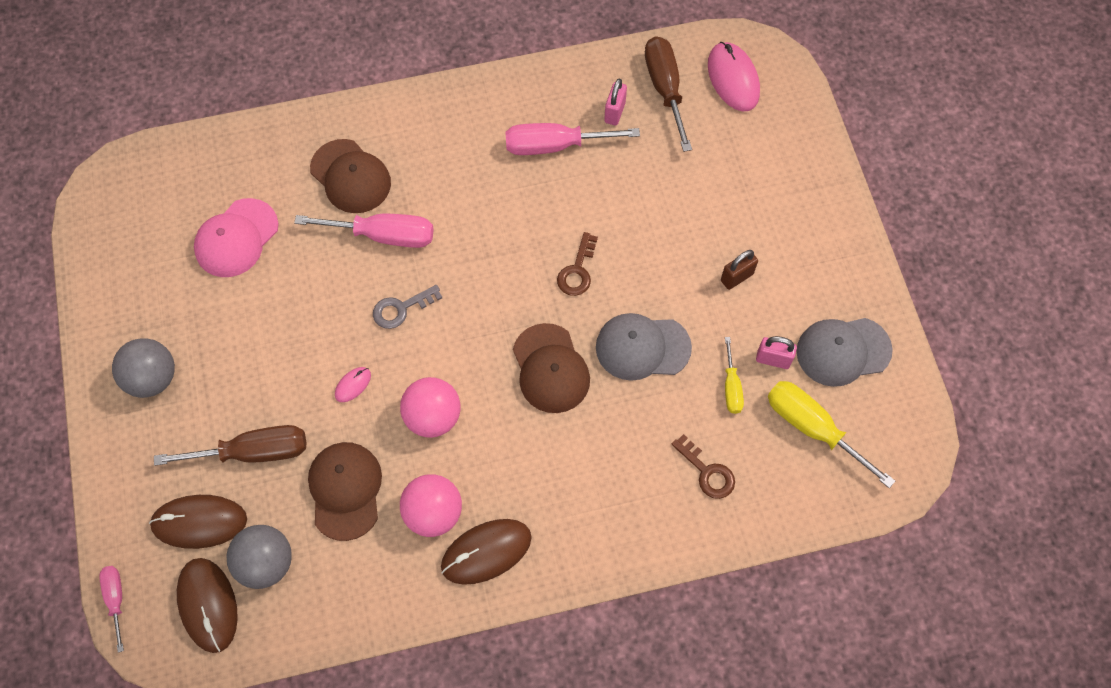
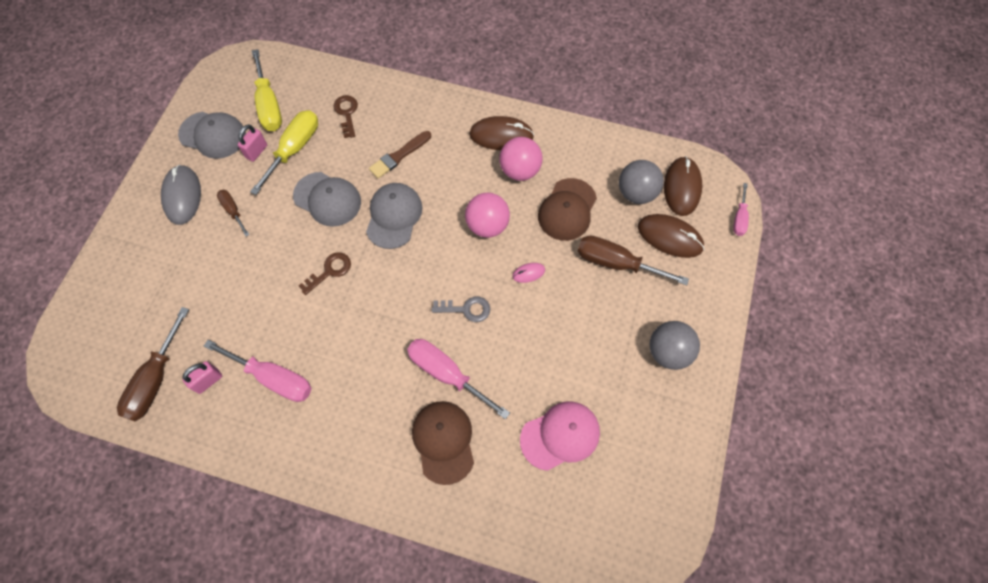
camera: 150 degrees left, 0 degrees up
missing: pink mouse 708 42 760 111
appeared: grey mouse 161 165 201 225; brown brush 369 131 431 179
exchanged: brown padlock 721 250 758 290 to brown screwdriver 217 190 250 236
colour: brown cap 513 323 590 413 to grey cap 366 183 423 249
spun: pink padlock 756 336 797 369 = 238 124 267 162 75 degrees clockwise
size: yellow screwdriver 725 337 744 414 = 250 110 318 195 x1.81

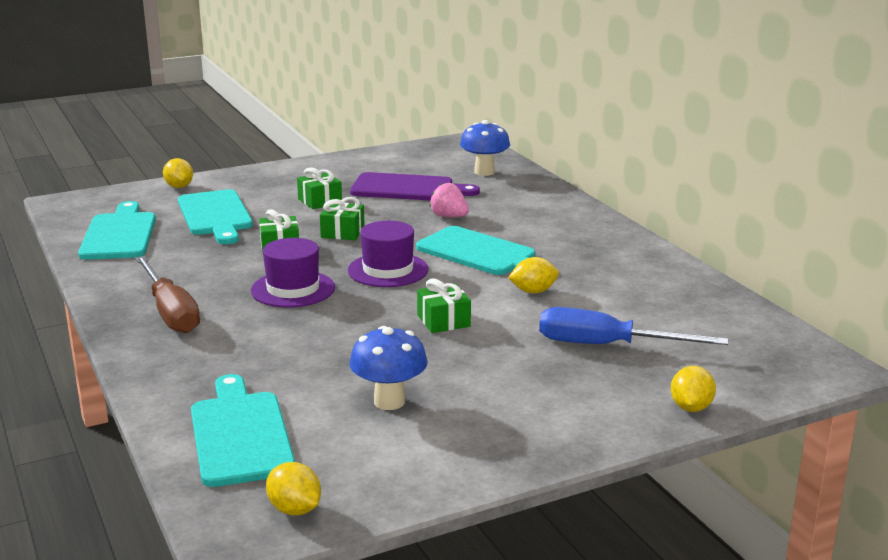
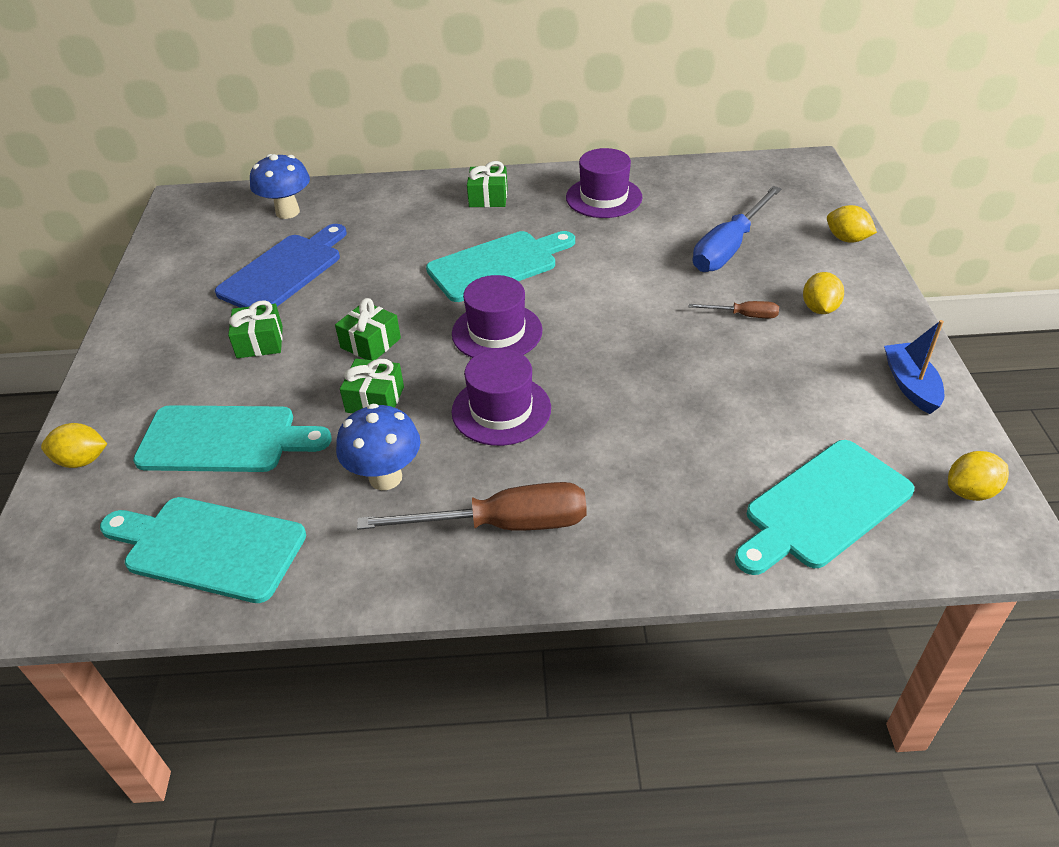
camera: 65 degrees left, 20 degrees up
missing: pink strawberry 430 183 469 217
appeared: purple hat 566 148 642 218; brown screwdriver 689 301 779 318; blue boat 884 320 944 414
relocated: blue mushroom 349 326 428 410 to 336 404 421 490; green gift 417 279 471 333 to 467 161 508 207; yellow lemon 508 257 559 293 to 803 272 844 314
colour: purple cutting board 350 172 480 201 to blue cutting board 215 224 347 308
spun: turquoise cutting board 191 374 295 487 = 734 440 914 575 45 degrees counterclockwise

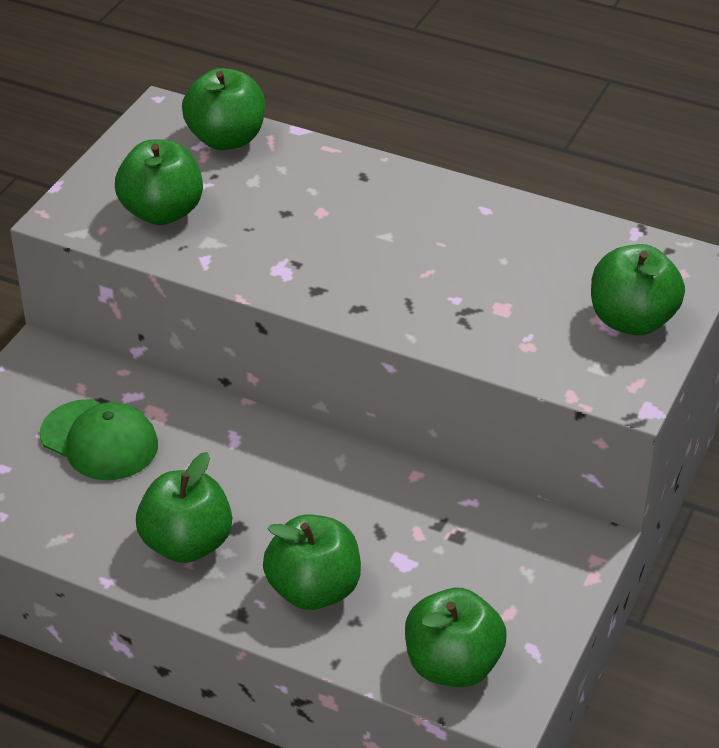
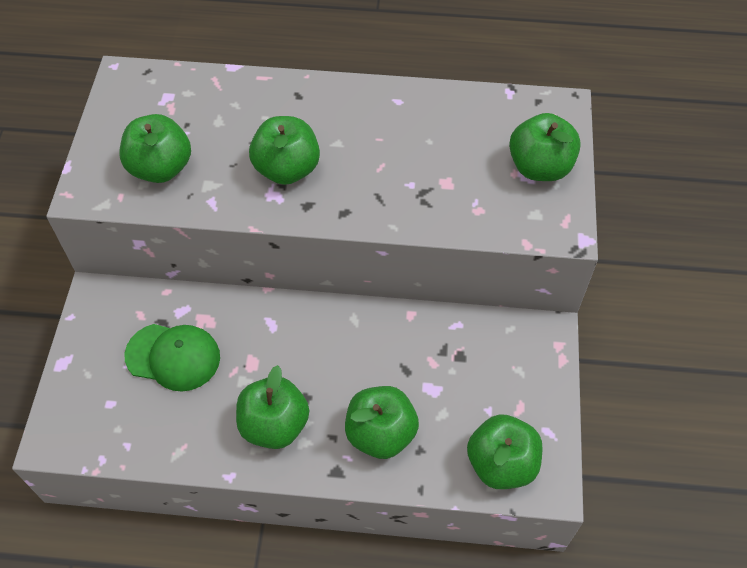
camera: 20 degrees left, 15 degrees up
relocated: green apple 182 68 265 150 to 249 116 320 185

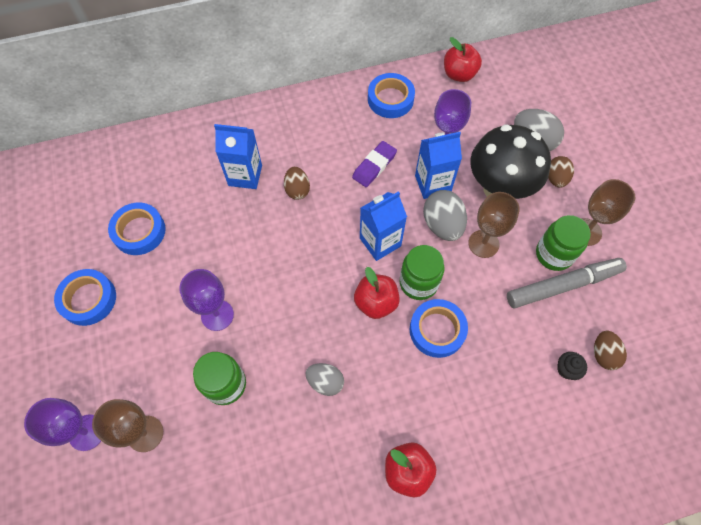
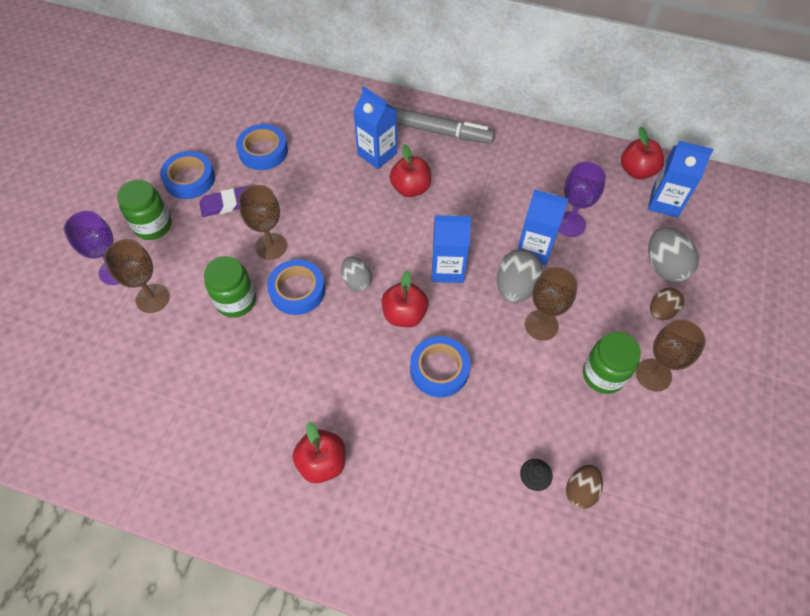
camera: 35 degrees right, 5 degrees down
missing: black mushroom 470 125 551 199
appeared: blue carton 648 141 714 218
relocated: grey egg 306 363 344 396 to 341 257 372 291; purple eraser 352 141 397 187 to 199 186 250 217; blue tape 368 73 415 118 to 267 259 325 315; green jar 400 245 444 300 to 117 180 172 240; grey marker 507 258 627 308 to 391 106 495 144
exchanged: brown egg 284 167 310 200 to red apple 389 144 431 197
colour: purple goblet 179 269 234 331 to brown goblet 238 185 287 260

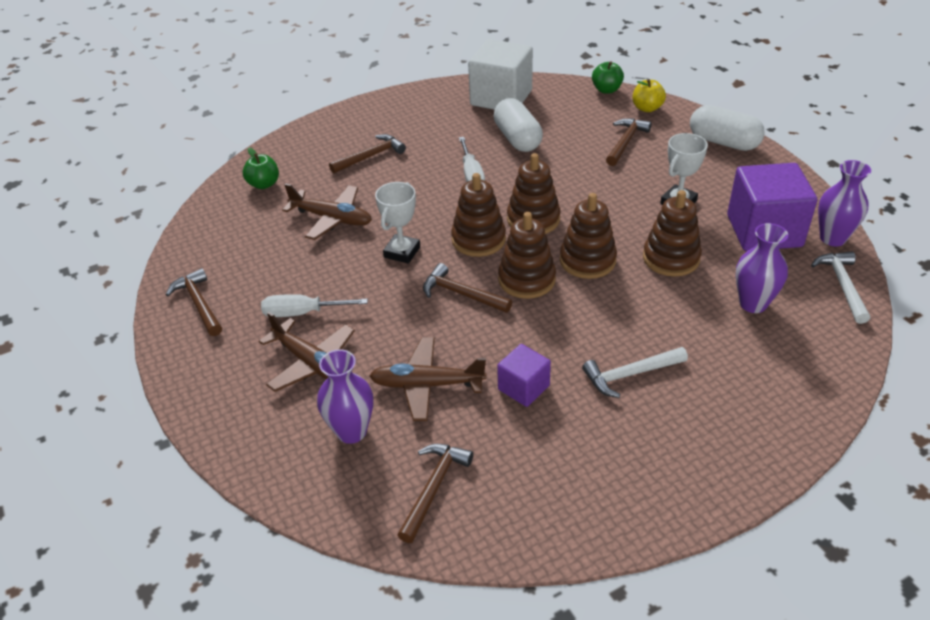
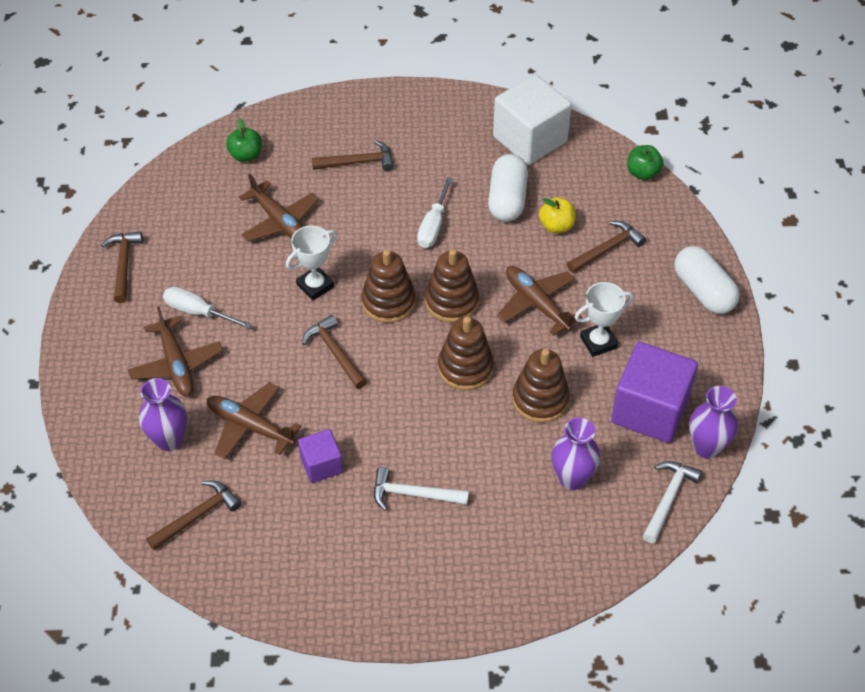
camera: 25 degrees right, 10 degrees up
missing: brown stacking toy 498 212 556 299
appeared: brown plane 497 266 582 336
relocated: yellow apple 633 79 666 112 to 539 197 576 233

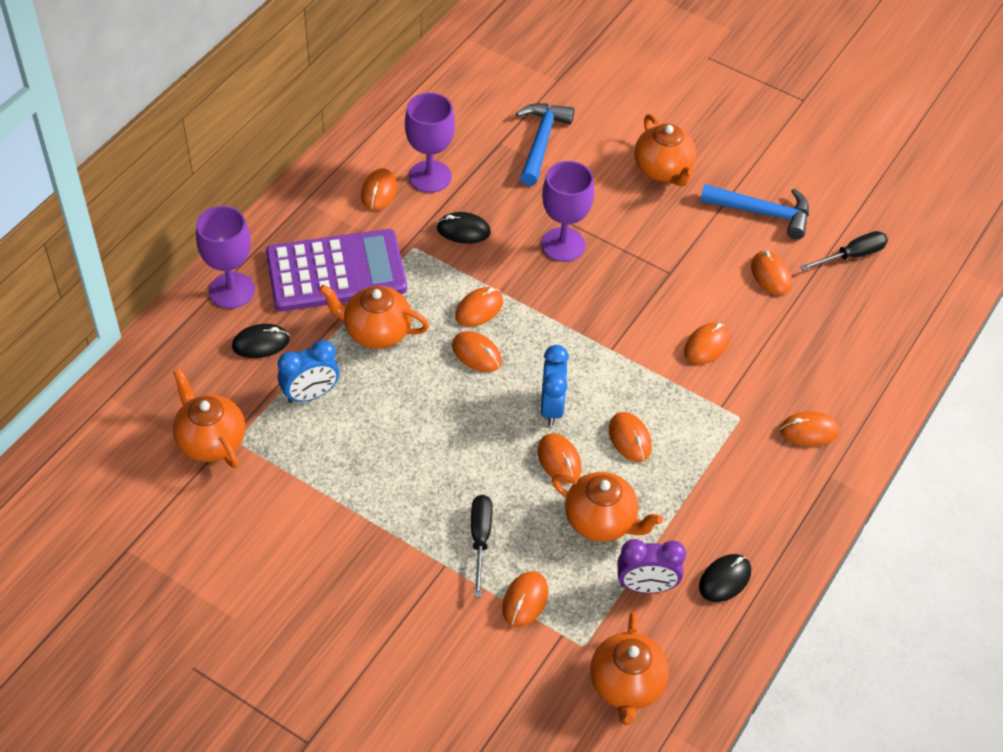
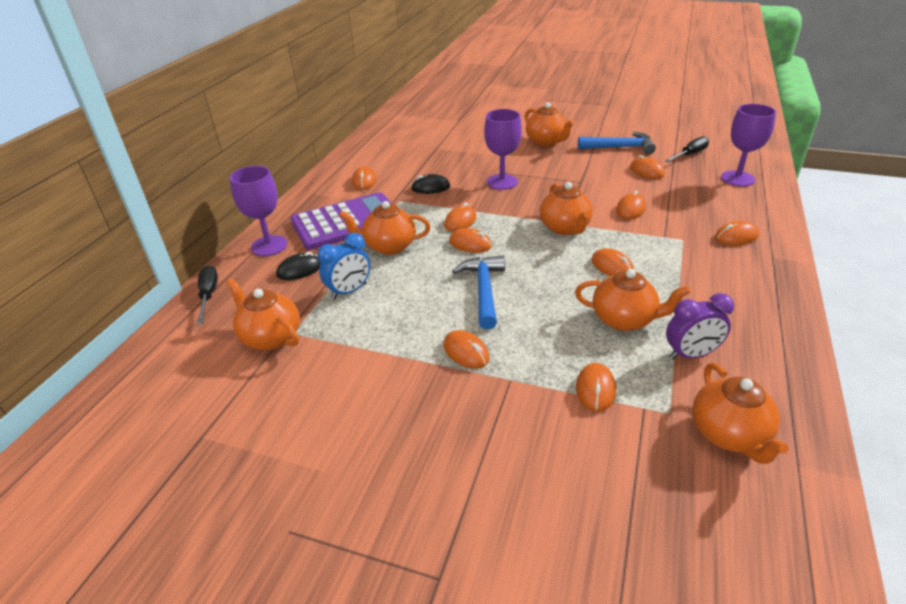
camera: 10 degrees left, 15 degrees down
missing: blue clock 541 345 569 426; black mouse 699 554 751 602
appeared: orange teapot 540 182 593 235
relocated: purple goblet 405 93 455 193 to 721 104 776 187; black screwdriver 471 495 492 598 to 197 266 218 325; blue hammer 516 103 575 186 to 452 255 505 329; orange mouse 538 433 582 484 to 444 330 490 369

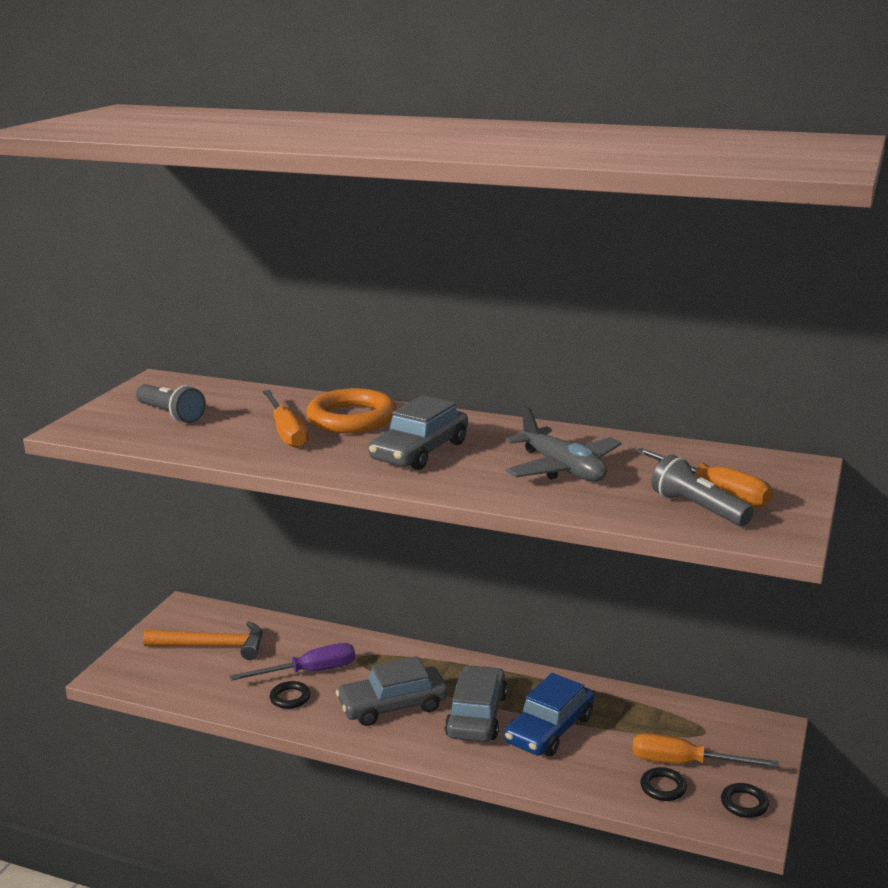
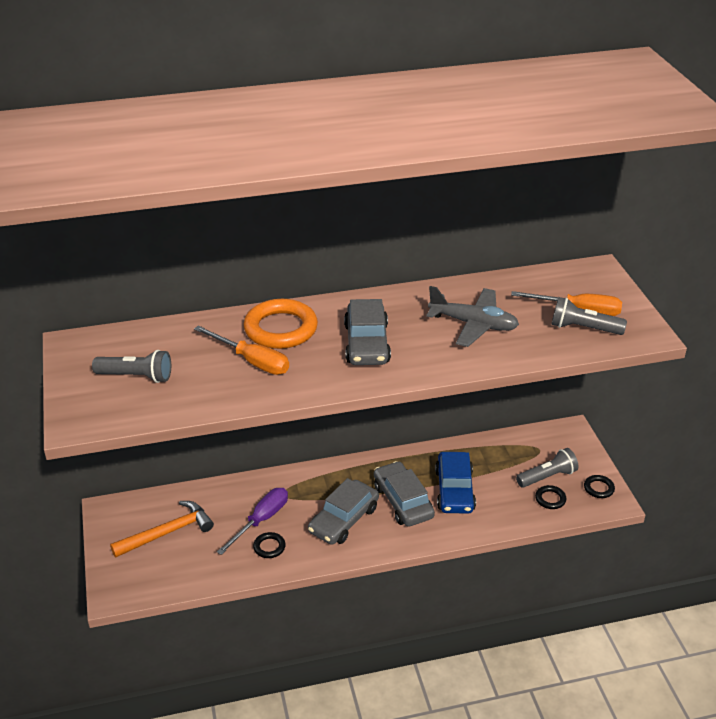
camera: 35 degrees left, 15 degrees up
exchanged: orange screwdriver 632 733 779 768 to grey flashlight 516 448 578 488

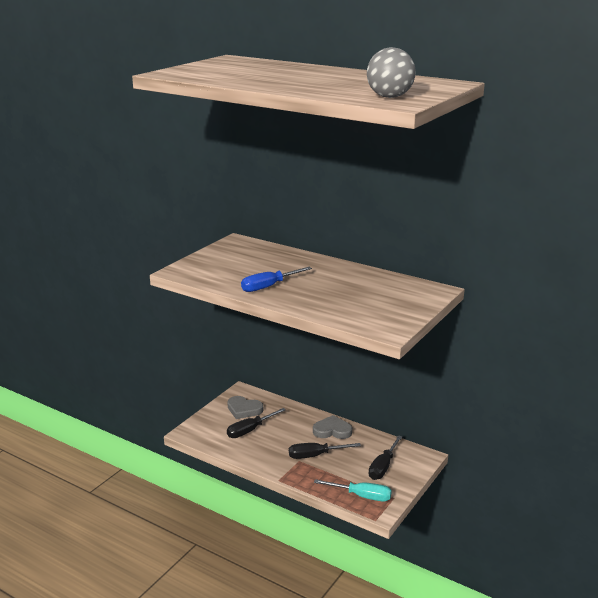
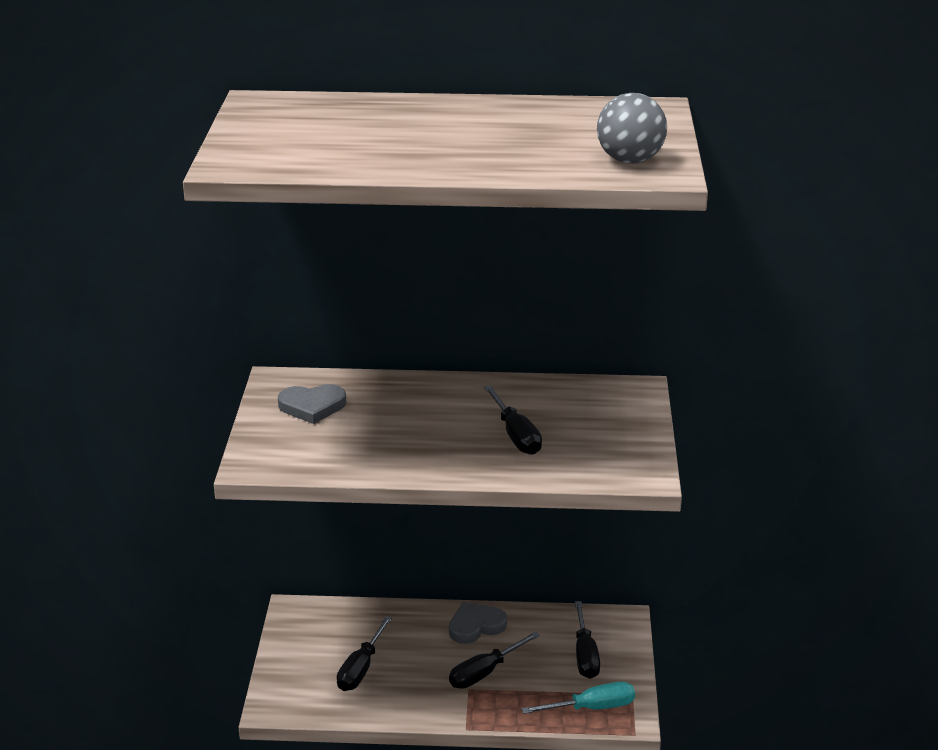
camera: 30 degrees left, 5 degrees up
missing: blue screwdriver 241 267 312 292
appeared: black screwdriver 484 385 542 455
relocated: grey heart 227 396 263 419 to 278 384 346 424

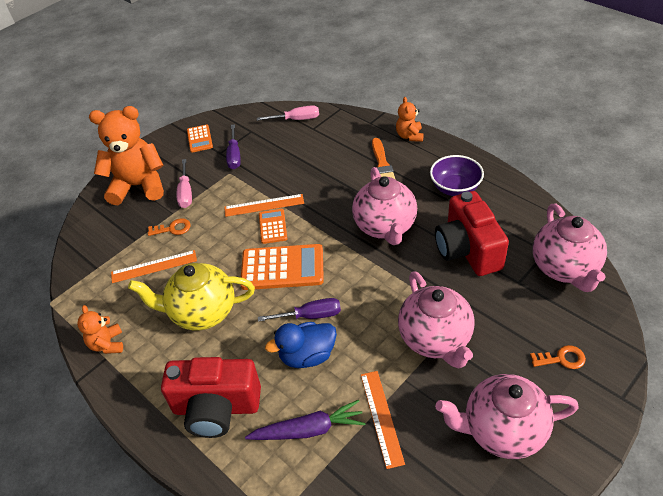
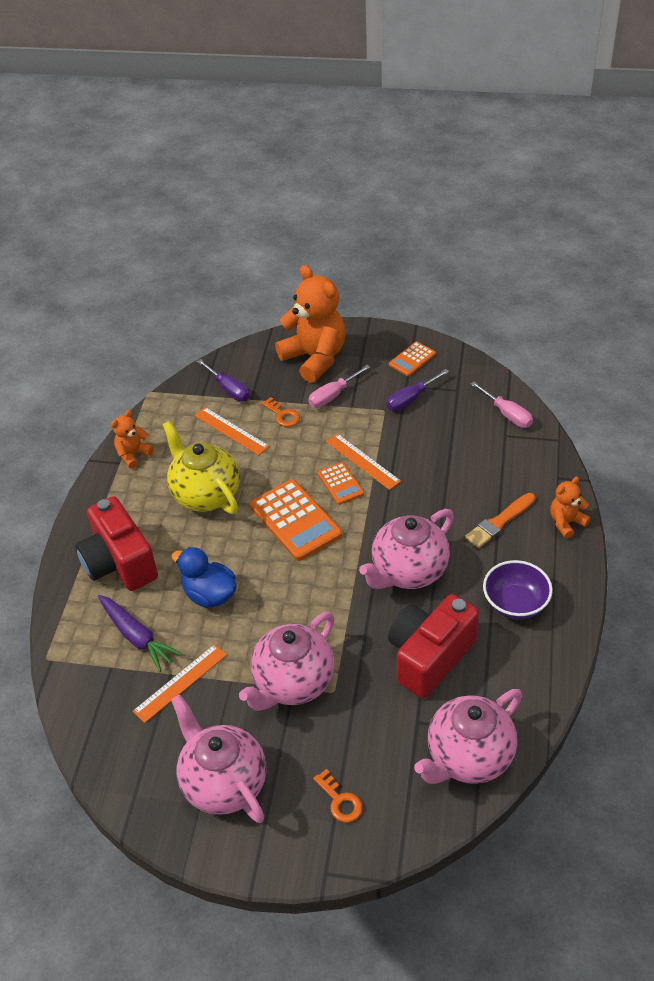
camera: 55 degrees right, 0 degrees up
relocated: purple screwdriver 258 298 341 322 to 197 359 250 402
spun: orange calculator 259 209 287 244 = 318 462 364 505 105 degrees clockwise

